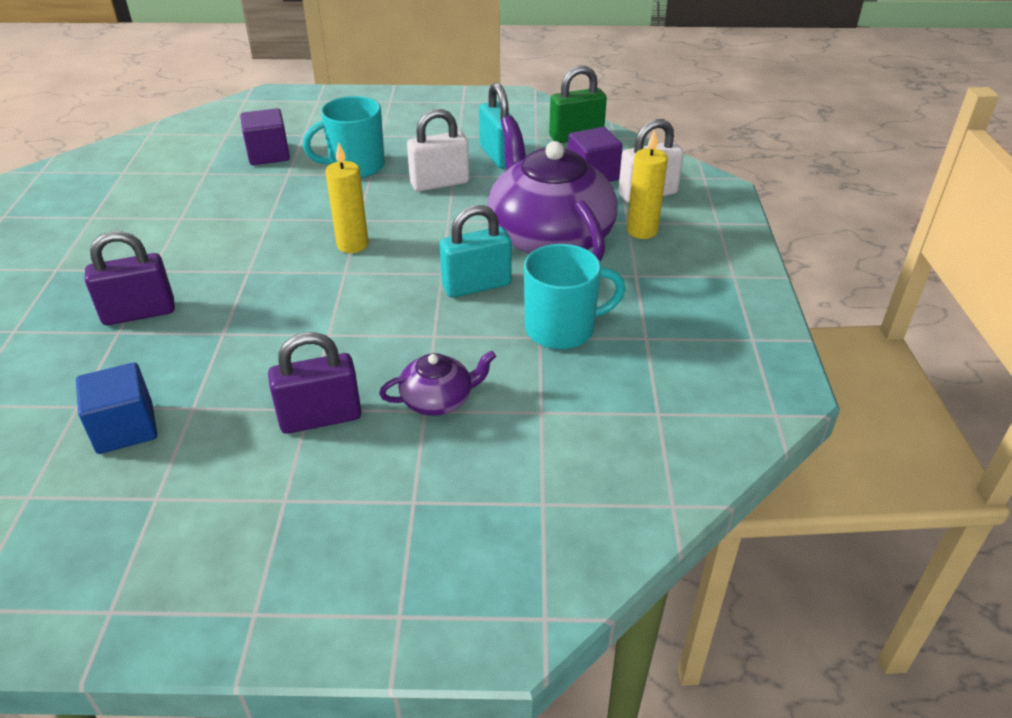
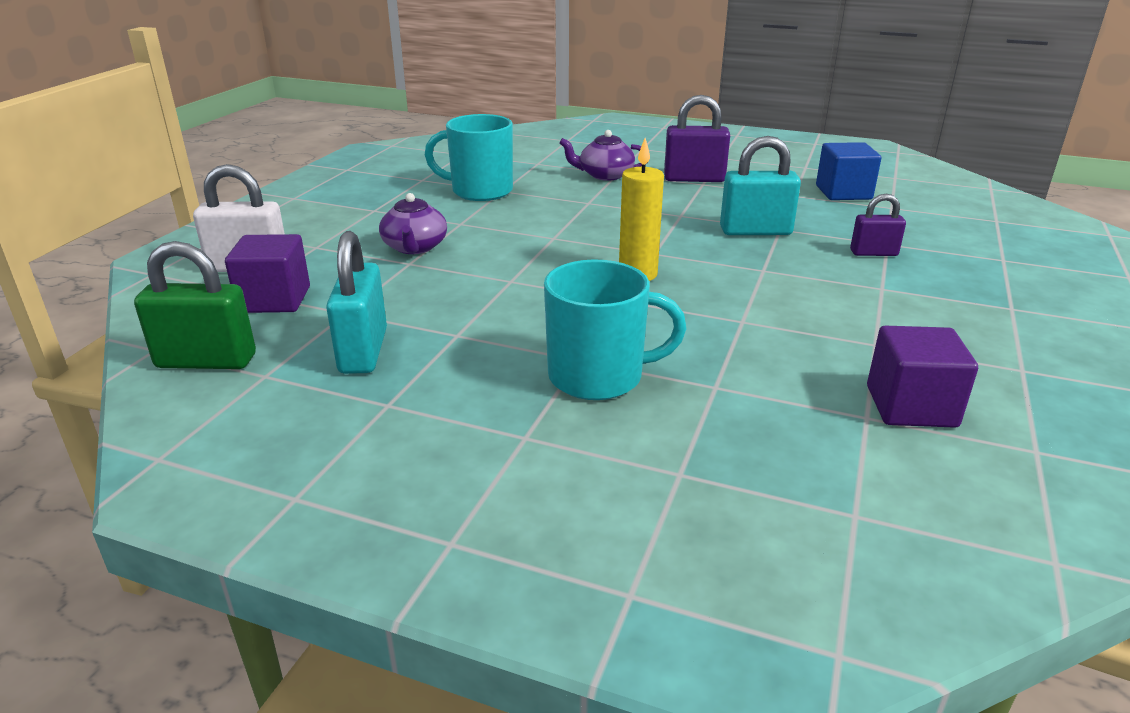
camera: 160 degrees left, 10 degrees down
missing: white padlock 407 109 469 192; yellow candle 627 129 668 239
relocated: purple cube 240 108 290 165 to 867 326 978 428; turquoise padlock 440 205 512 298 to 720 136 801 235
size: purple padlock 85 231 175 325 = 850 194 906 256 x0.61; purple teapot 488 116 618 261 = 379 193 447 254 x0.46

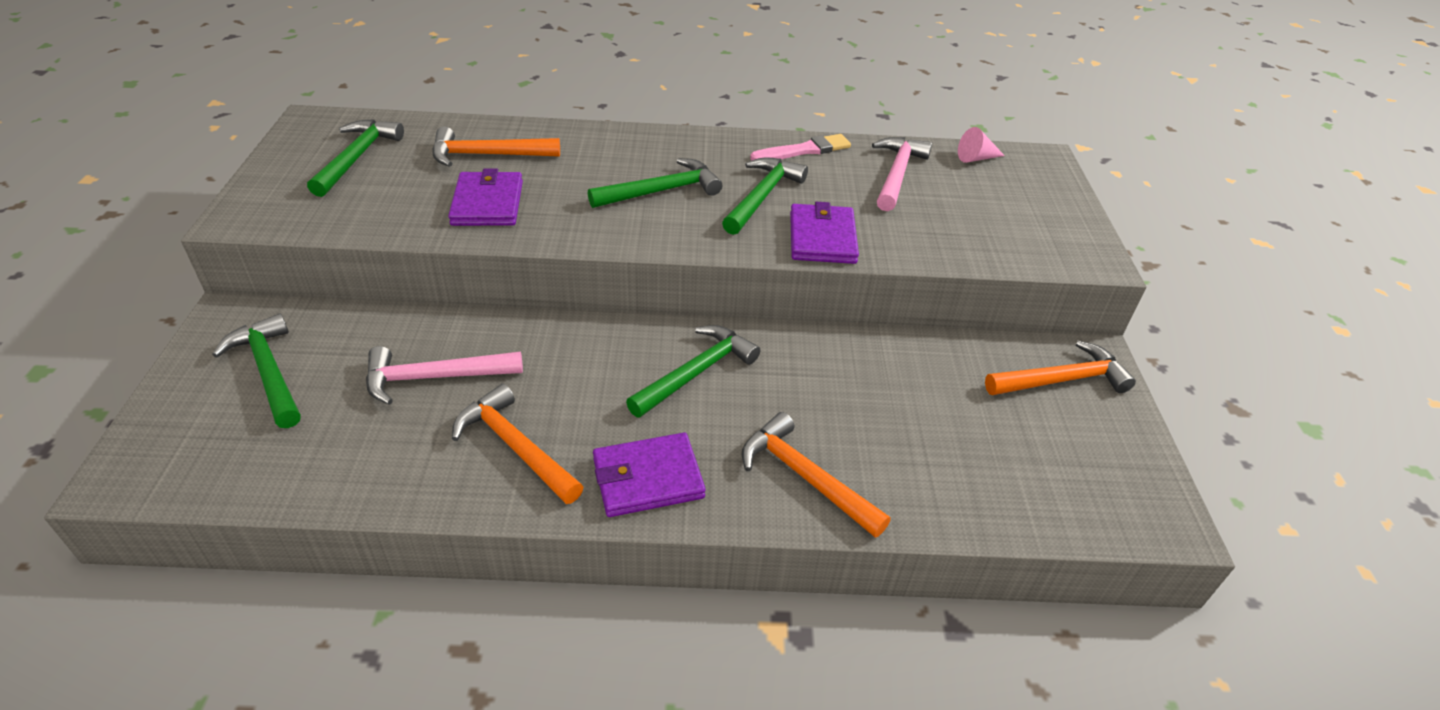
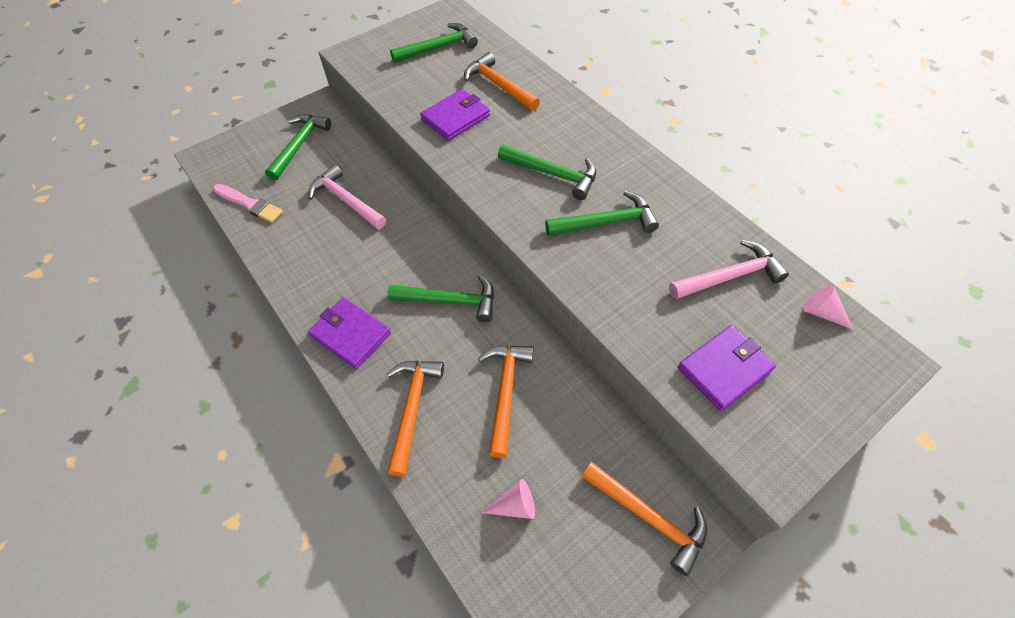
camera: 55 degrees right, 15 degrees up
appeared: pink cone 482 479 535 519
relocated: orange hammer 452 384 584 504 to 478 345 534 458; pink brush 750 134 851 160 to 213 184 283 223; purple wallet 790 202 859 264 to 678 325 776 411

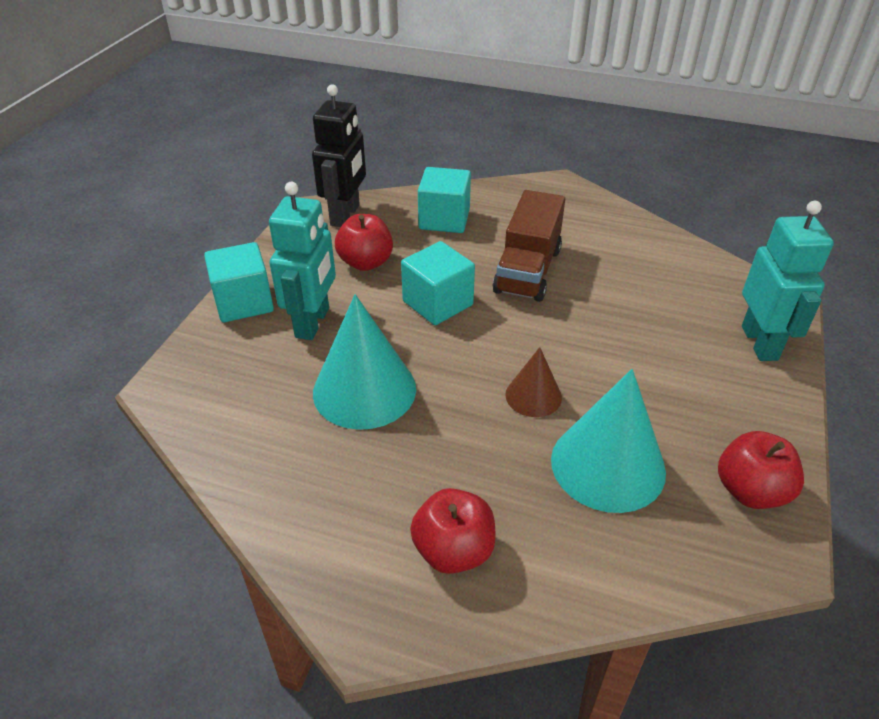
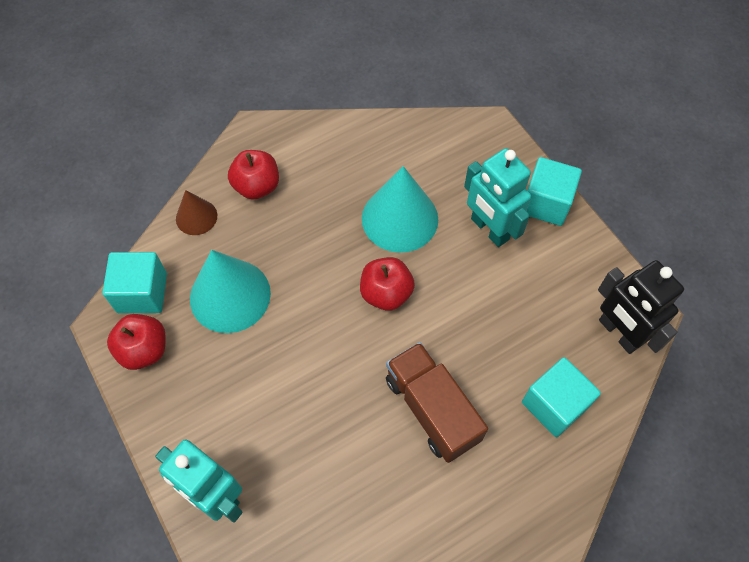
camera: 130 degrees right, 20 degrees up
relocated: red apple 335 214 393 271 to 360 257 415 311; turquoise cube 401 241 475 325 to 102 252 167 313; brown cone 505 347 562 417 to 176 190 217 235

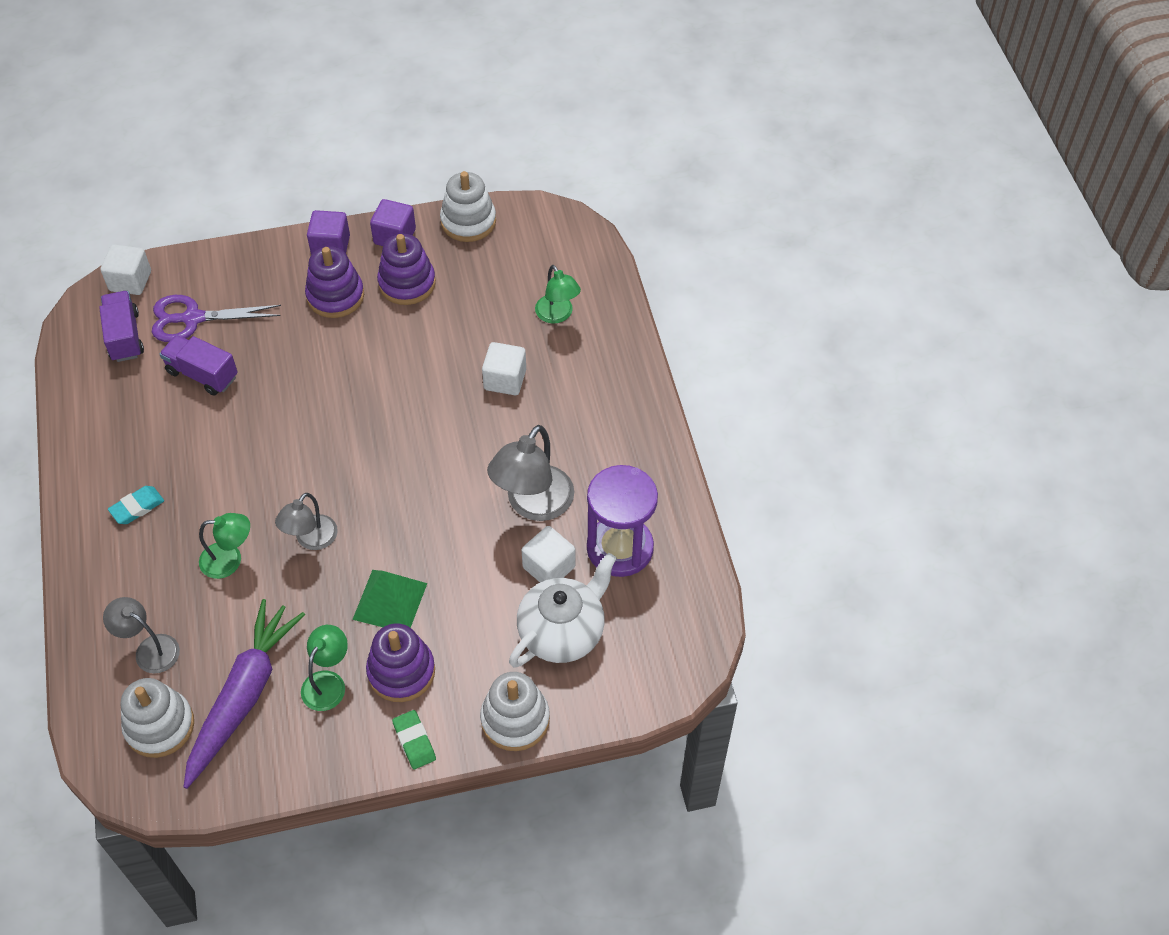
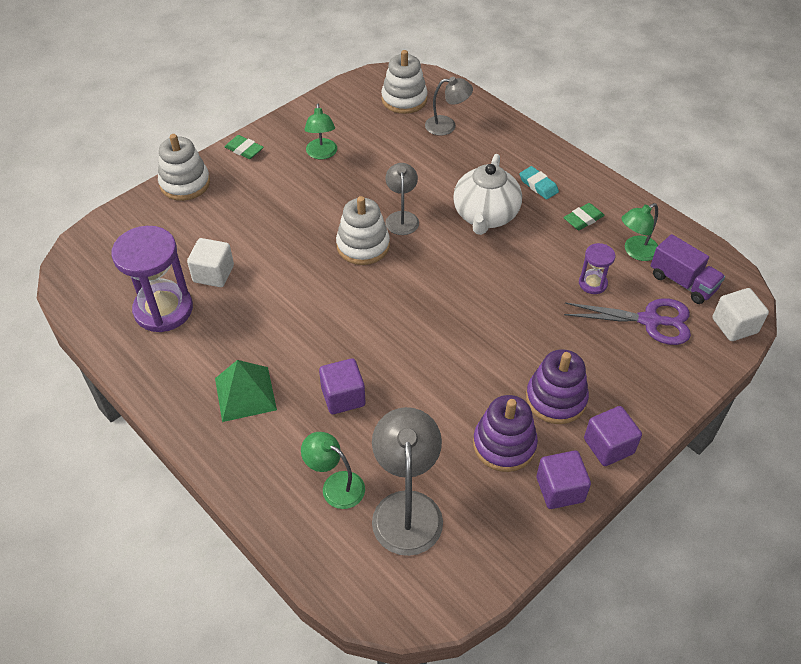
camera: 150 degrees right, 5 degrees down
missing: purple carrot 184 599 305 789; purple stacking toy 366 623 435 702
appeared: green eraser 563 203 605 230
relocated: green lamp 199 513 250 579 to 621 203 658 261; green pyramid 352 570 427 628 to 215 360 277 422; white stacking toy 440 171 496 242 to 336 196 390 265; grey lamp 487 425 574 521 to 372 407 443 556; white teapot 509 553 617 668 to 453 154 522 235
exchanged: purple truck 160 335 238 396 to purple hourglass 579 243 615 294
colour: white cube 482 342 526 395 to purple cube 319 358 365 414
spun: turquoise eraser 108 486 164 524 = 519 166 559 200 60 degrees counterclockwise; purple scissors 152 295 281 342 = 564 298 691 345 45 degrees clockwise

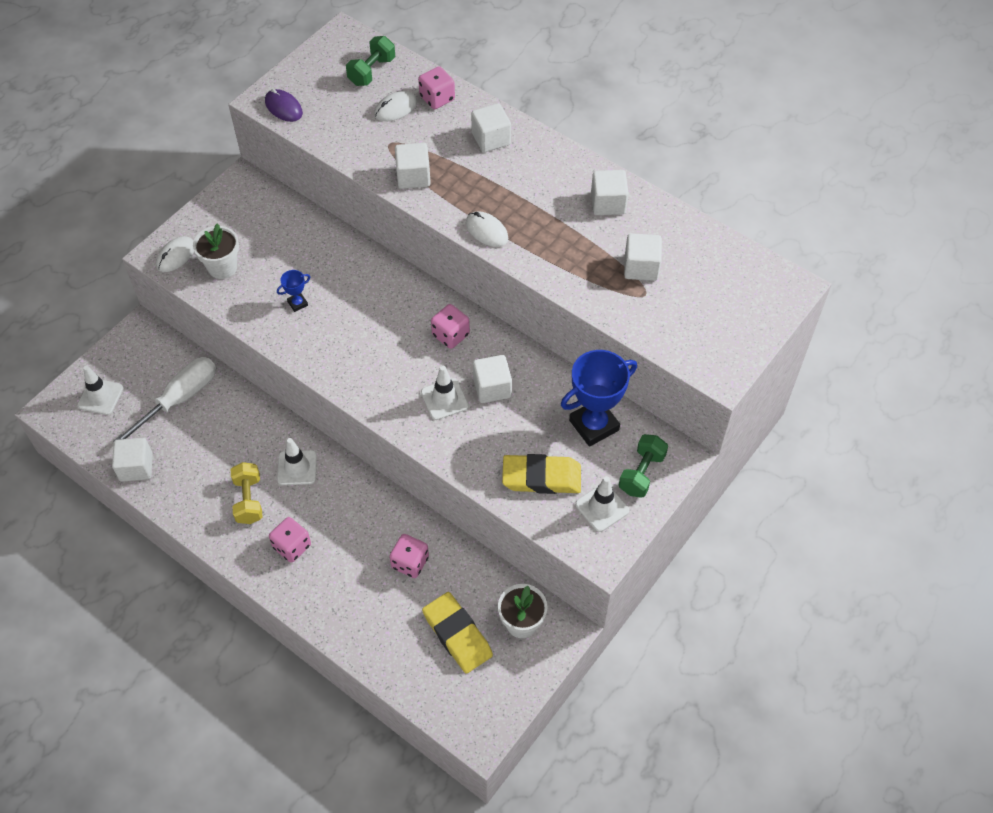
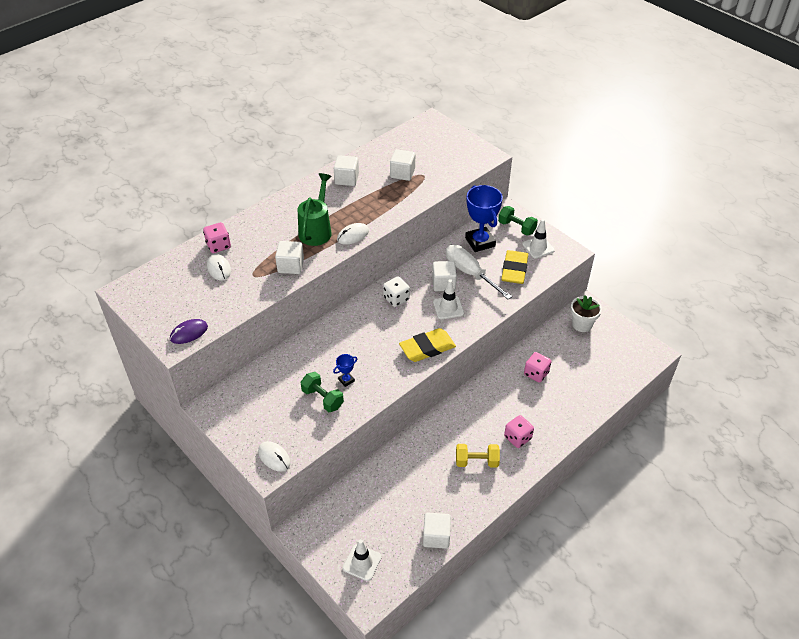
camera: 80 degrees left, 10 degrees down
missing: white flower pot 193 223 239 279; white traffic cone 277 438 317 485; white cube 471 103 511 152
appeared: green watering can 298 173 332 246
relocated: white screwdriver 113 357 216 442 to 446 245 512 299; green dumbbell 346 36 395 86 to 301 372 344 412; yellow eraser 422 592 493 674 to 399 328 456 362
colour: pink dice 431 304 470 349 to white dice 383 276 410 307
spun: blue trophy 277 270 310 312 = 333 354 357 387 75 degrees clockwise

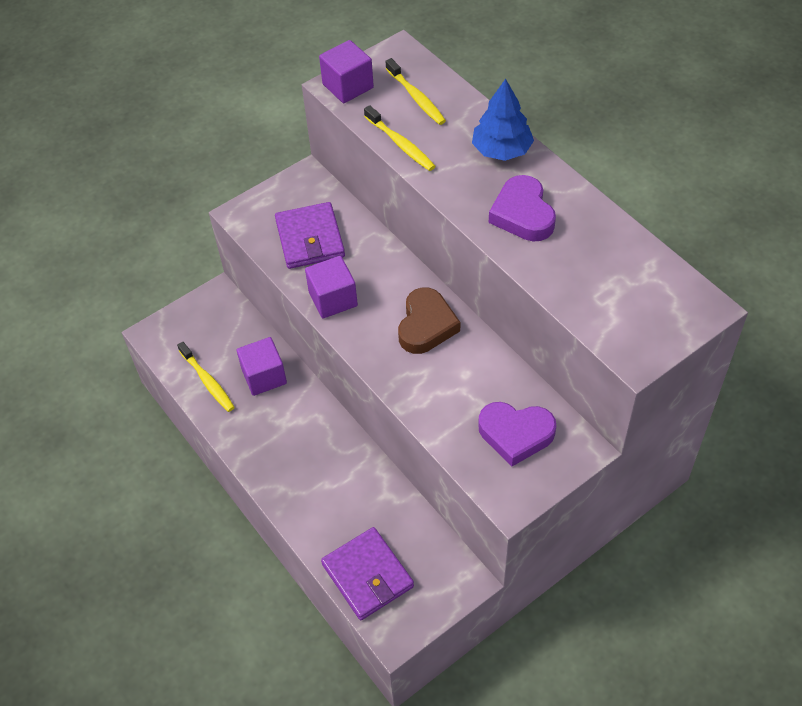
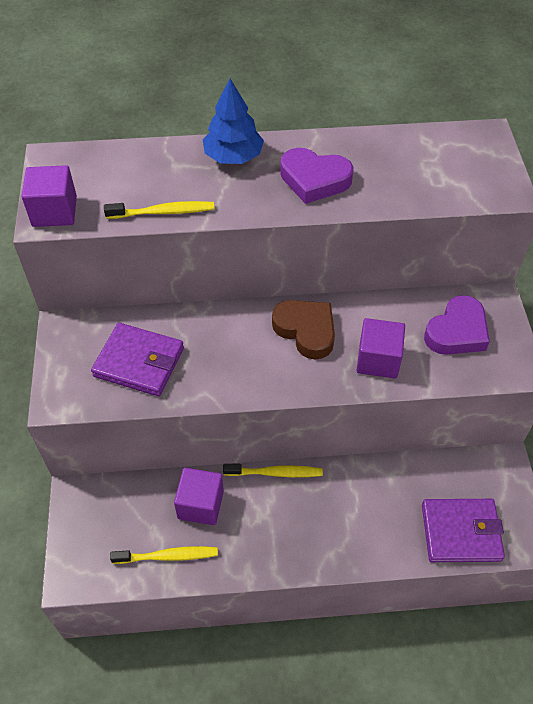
camera: 60 degrees left, 0 degrees up
relocated: purple cube 305 256 358 318 to 356 318 405 378; yellow toothbrush 386 58 446 125 to 223 464 323 477

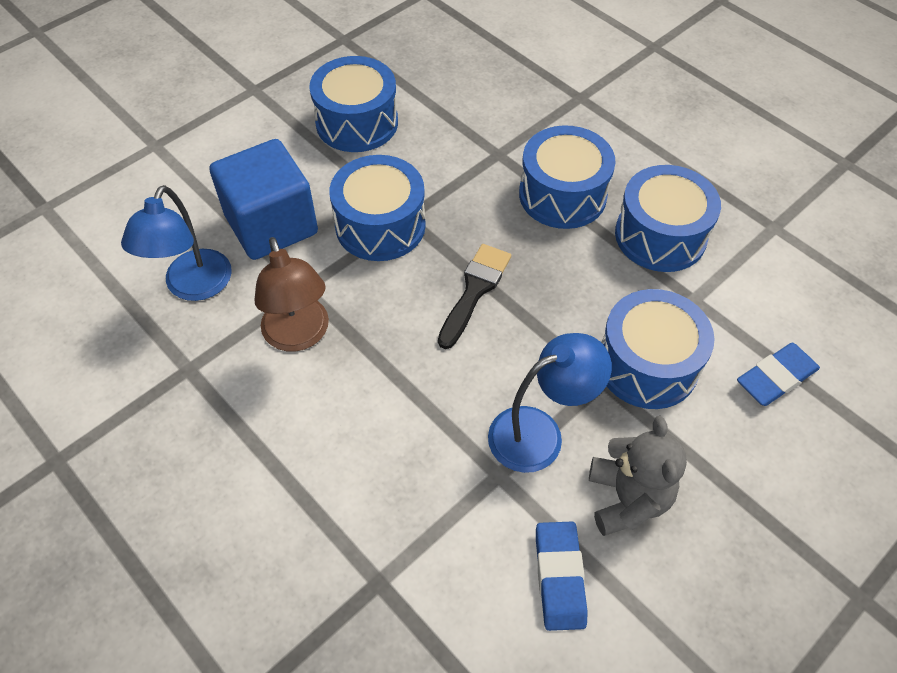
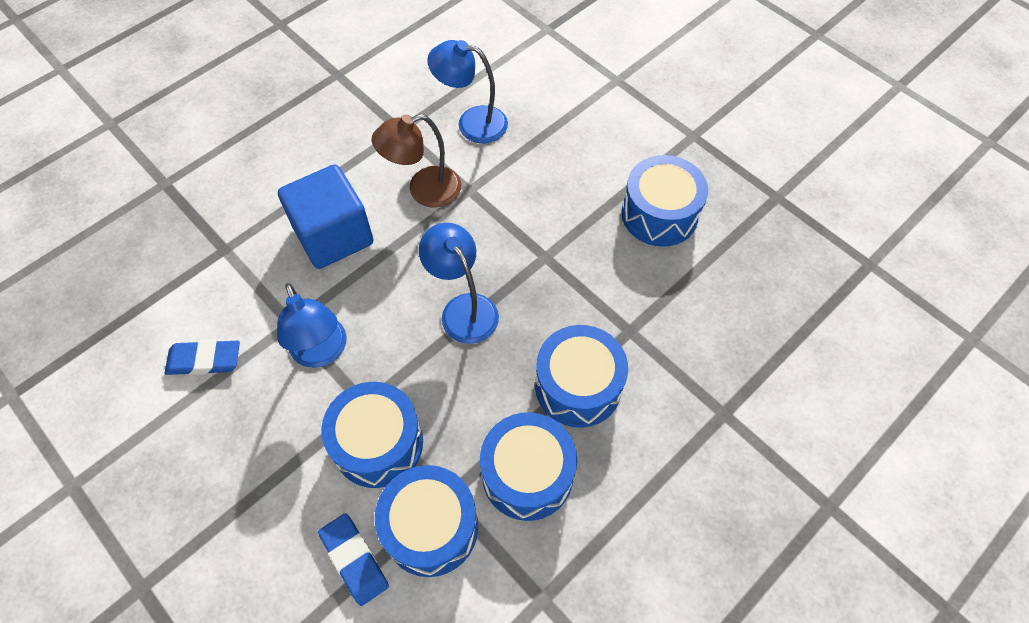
camera: 90 degrees right, 5 degrees up
missing: grey teddy bear 589 416 687 536
relocated: blue cube 210 139 318 260 to 278 164 373 269; blue drum 329 155 426 261 to 375 465 478 577
exchanged: black brush 438 244 511 349 to blue lamp 419 223 499 344

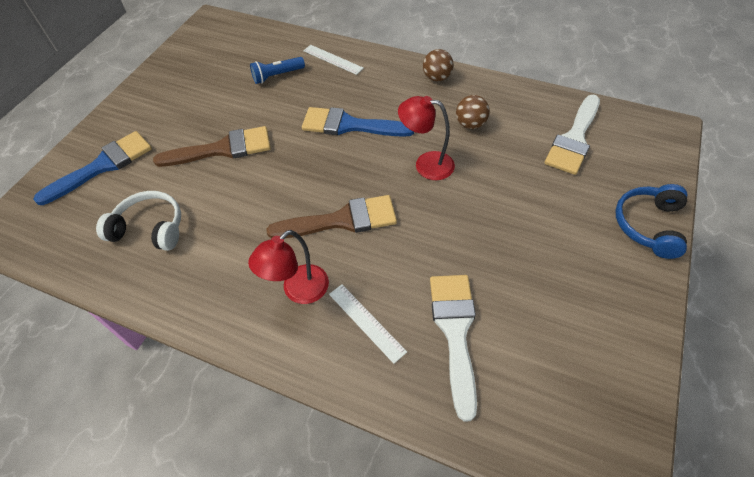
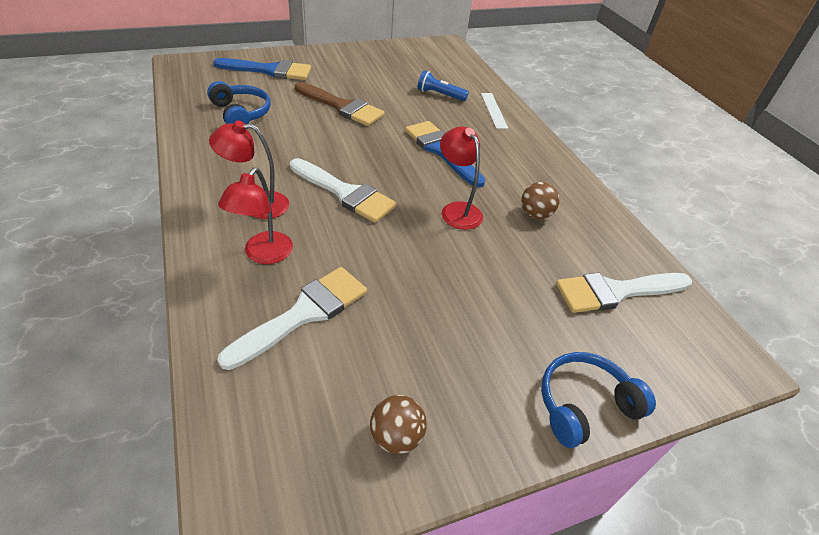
camera: 40 degrees right, 10 degrees down
relocated: brown ball 423 49 454 81 to 370 395 427 454
exchanged: white ruler 329 284 407 364 to red lamp 218 168 293 264
colour: white headphones 96 191 181 251 to blue headphones 207 81 271 124; brown brush 267 195 397 239 to white brush 290 158 397 223

